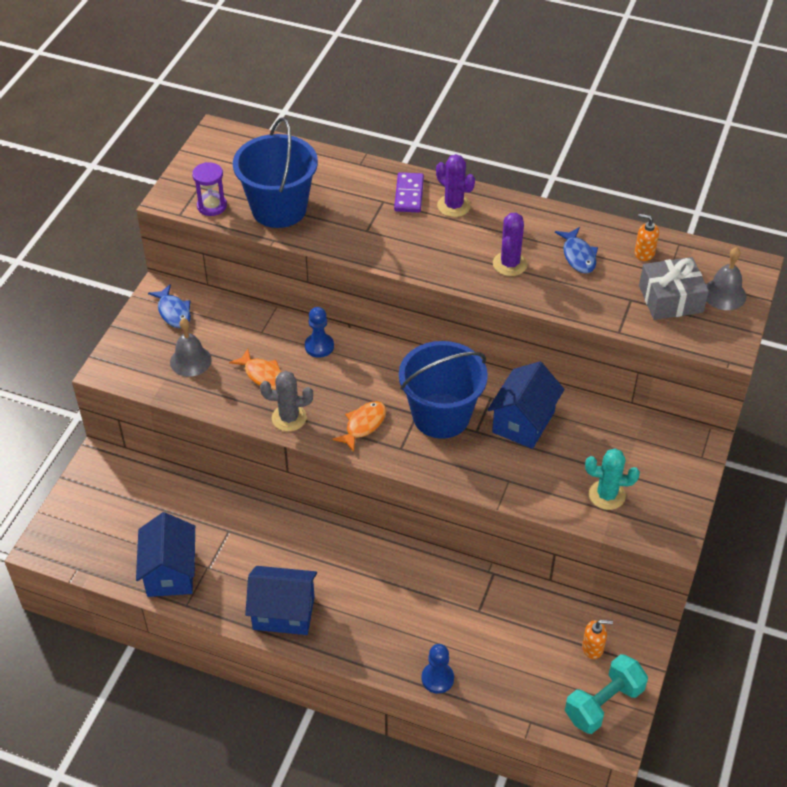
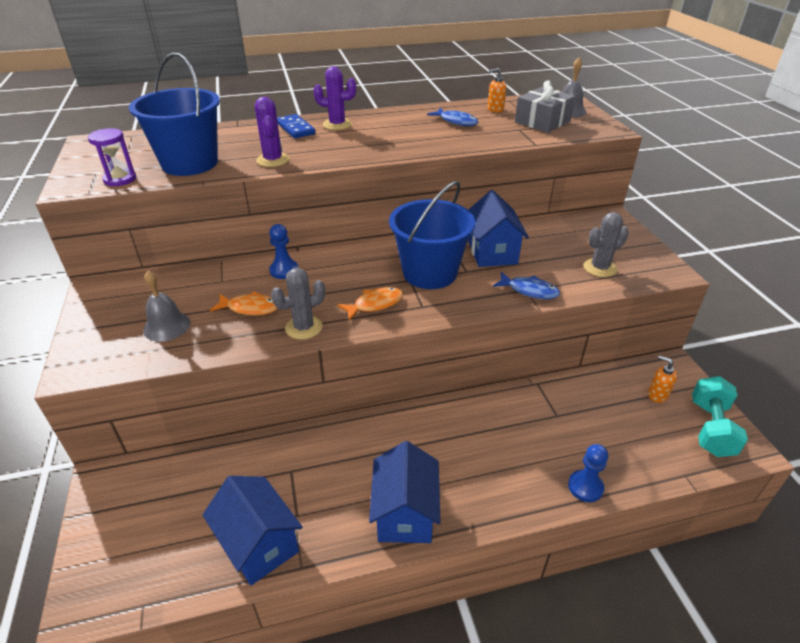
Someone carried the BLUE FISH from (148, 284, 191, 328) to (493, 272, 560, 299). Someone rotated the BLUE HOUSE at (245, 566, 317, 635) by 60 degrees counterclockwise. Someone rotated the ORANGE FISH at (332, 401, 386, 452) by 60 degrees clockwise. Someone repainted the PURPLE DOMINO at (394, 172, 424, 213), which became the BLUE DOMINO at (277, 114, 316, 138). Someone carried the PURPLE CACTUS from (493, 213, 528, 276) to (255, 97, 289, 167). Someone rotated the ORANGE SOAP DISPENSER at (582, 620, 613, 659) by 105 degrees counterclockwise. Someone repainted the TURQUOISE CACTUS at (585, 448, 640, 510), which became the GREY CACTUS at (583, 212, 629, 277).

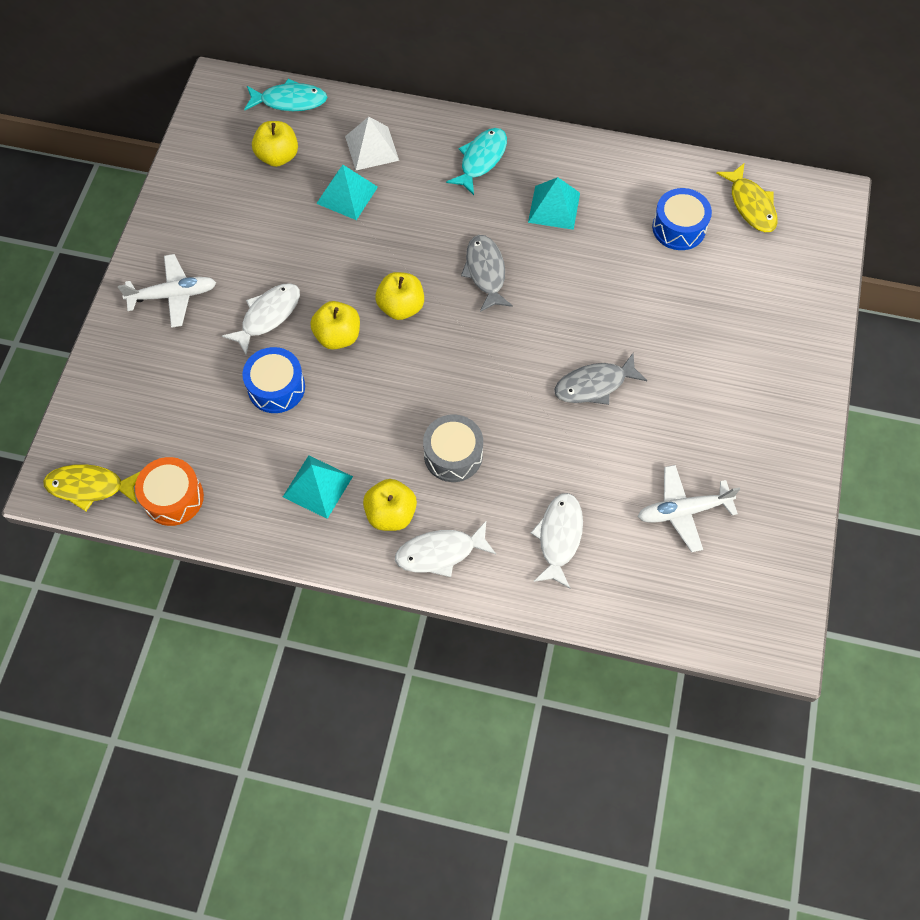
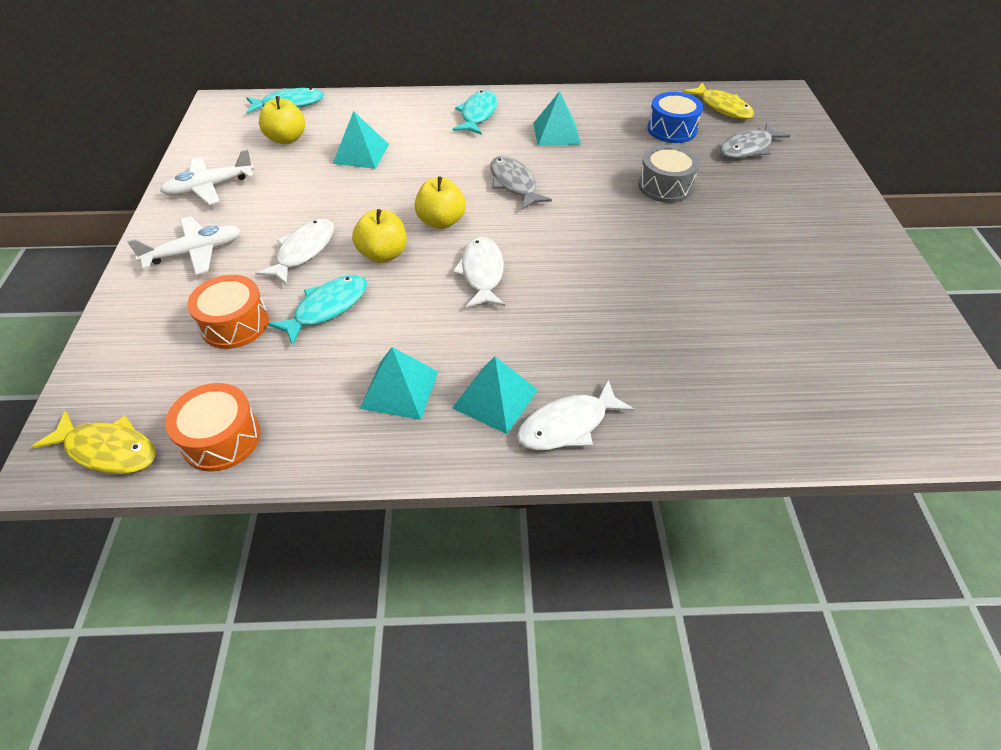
Someone rotated the YELLOW FISH at (43, 464, 141, 511) by 150 degrees counterclockwise. Someone swapped the BLUE DRUM at (242, 347, 305, 413) for the TURQUOISE FISH at (268, 275, 367, 345). Someone took away the WHITE PYRAMID at (345, 117, 399, 170). Someone swapped the YELLOW APPLE at (363, 479, 417, 531) for the TURQUOISE PYRAMID at (452, 356, 538, 434). Someone carried the GREY DRUM from (423, 415, 483, 482) to (638, 145, 700, 203). Someone carried the WHITE FISH from (530, 493, 583, 588) to (452, 237, 505, 308). Someone carried the GREY FISH from (554, 353, 647, 405) to (720, 123, 790, 159). Someone carried the WHITE PLANE from (638, 465, 740, 552) to (160, 149, 254, 205). Someone put down the ORANGE DRUM at (187, 275, 269, 349).

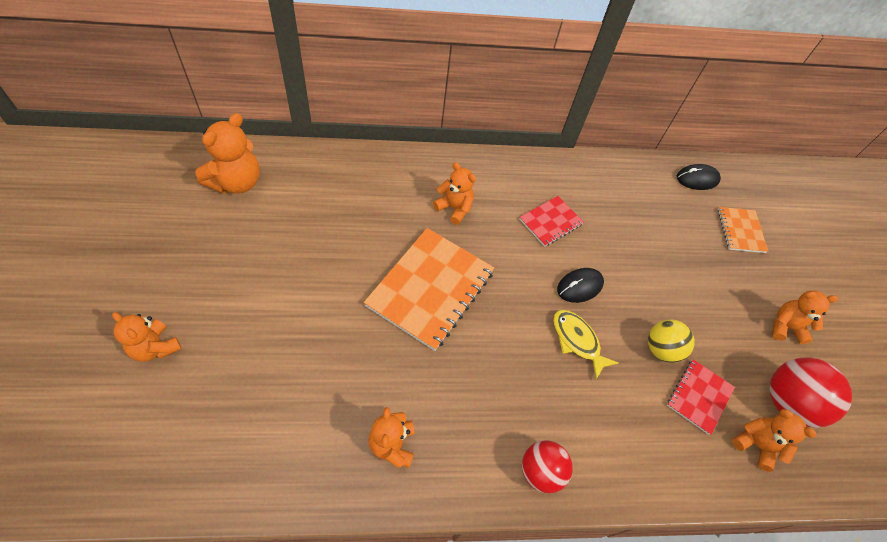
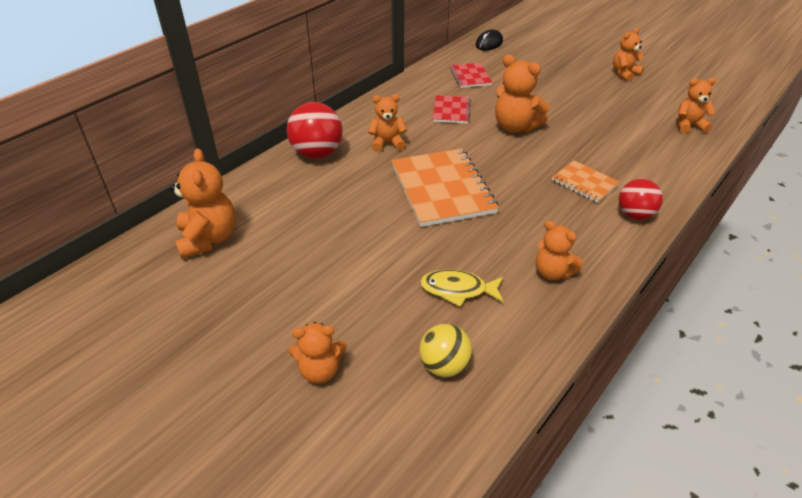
Someone carried the YELLOW FISH from (553, 310, 619, 379) to (420, 270, 504, 307). Someone swapped the BLACK MOUSE at (557, 268, 604, 303) for the ORANGE TEDDY BEAR at (495, 55, 549, 132). Someone carried the YELLOW BALL from (648, 319, 694, 363) to (419, 324, 472, 377). Someone carried the RED NOTEBOOK from (667, 359, 735, 435) to (450, 63, 493, 88). Someone carried the ORANGE NOTEBOOK from (718, 207, 768, 253) to (552, 160, 620, 203). Someone carried the RED BALL from (770, 358, 852, 428) to (287, 102, 343, 159).

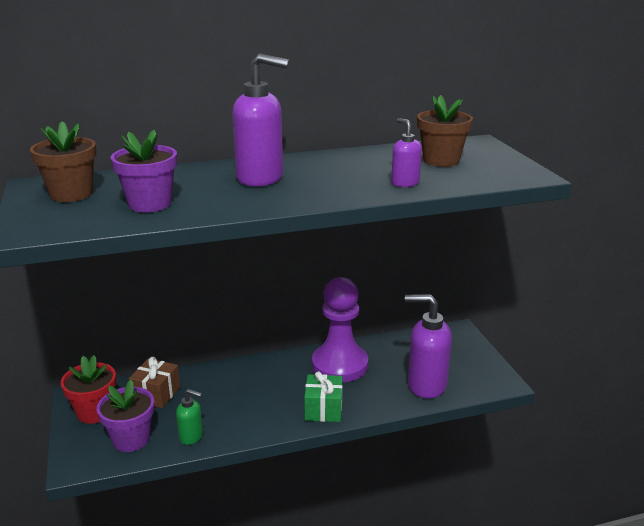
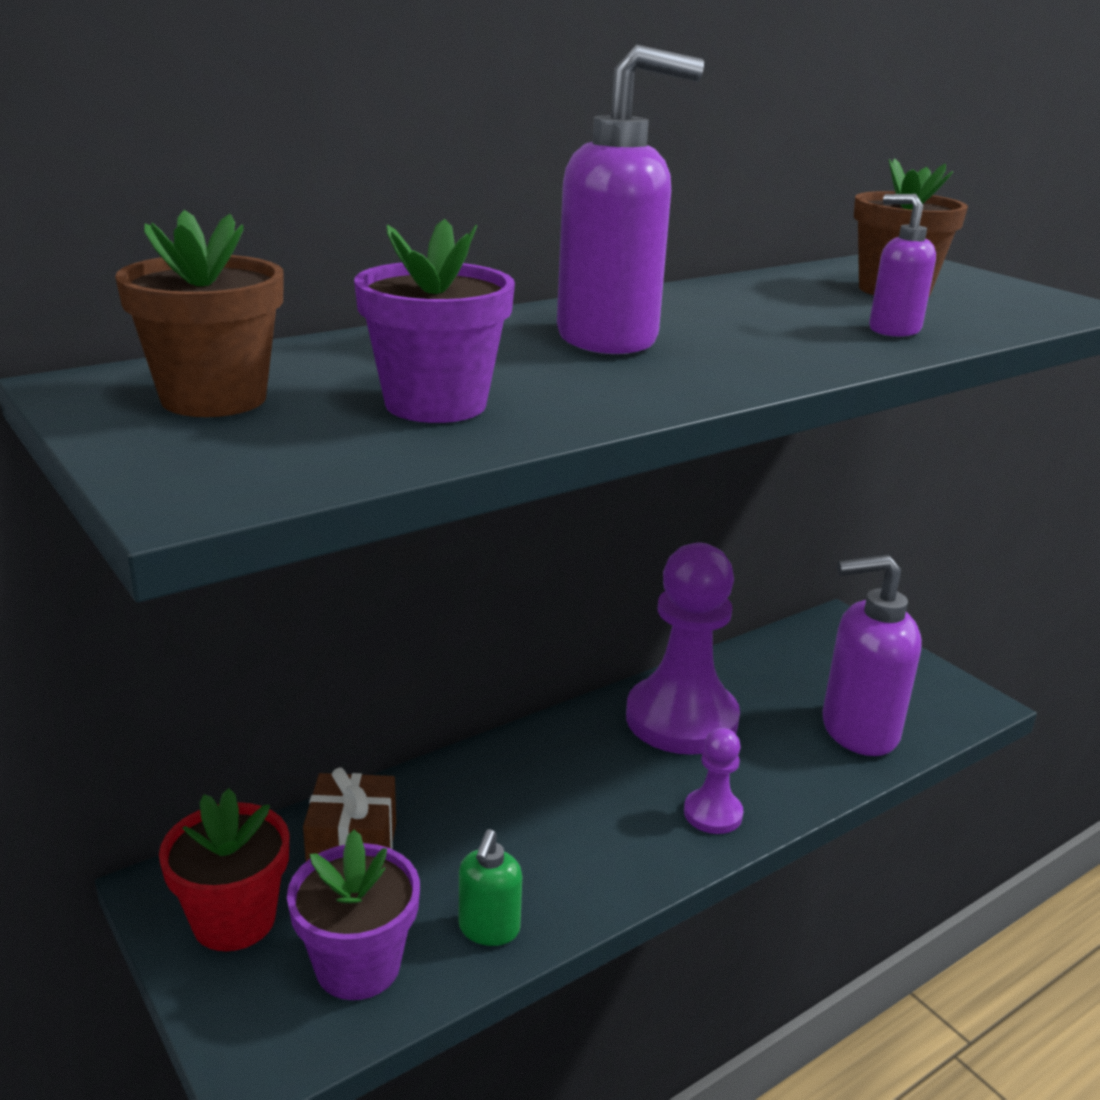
Someone rotated the GREEN SOAP DISPENSER at (176, 389, 203, 445) by 105 degrees clockwise. Someone swapped the GREEN GIFT at (304, 372, 343, 422) for the PURPLE PAWN at (684, 728, 743, 834).

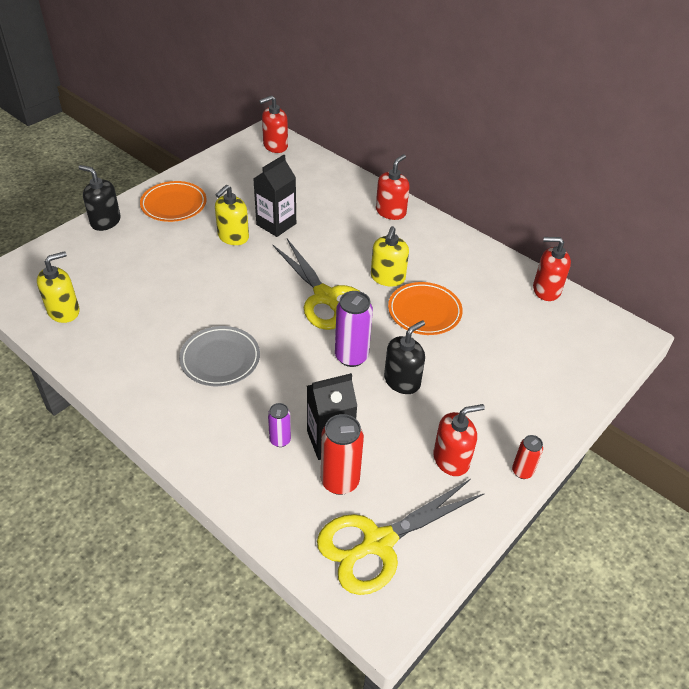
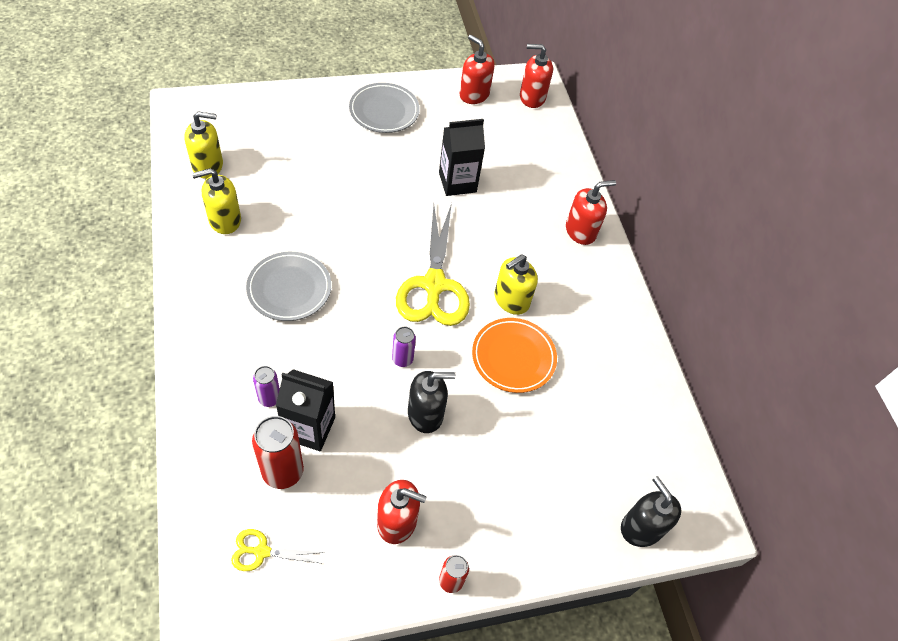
Someone carried the BLACK SOAP DISPENSER from (79, 165, 121, 231) to (621, 476, 681, 547). Someone repainted the ORANGE PLATE at (140, 181, 207, 222), which became the GREY PLATE at (349, 83, 420, 133). Someone carried the YELLOW SOAP DISPENSER from (215, 185, 249, 245) to (192, 168, 241, 234). Someone scaled the YELLOW SCISSORS at (317, 479, 485, 595) by 0.46. Someone scaled the PURPLE CAN at (335, 291, 373, 367) by 0.57. Someone carried the RED SOAP DISPENSER from (533, 237, 571, 301) to (459, 35, 495, 104).

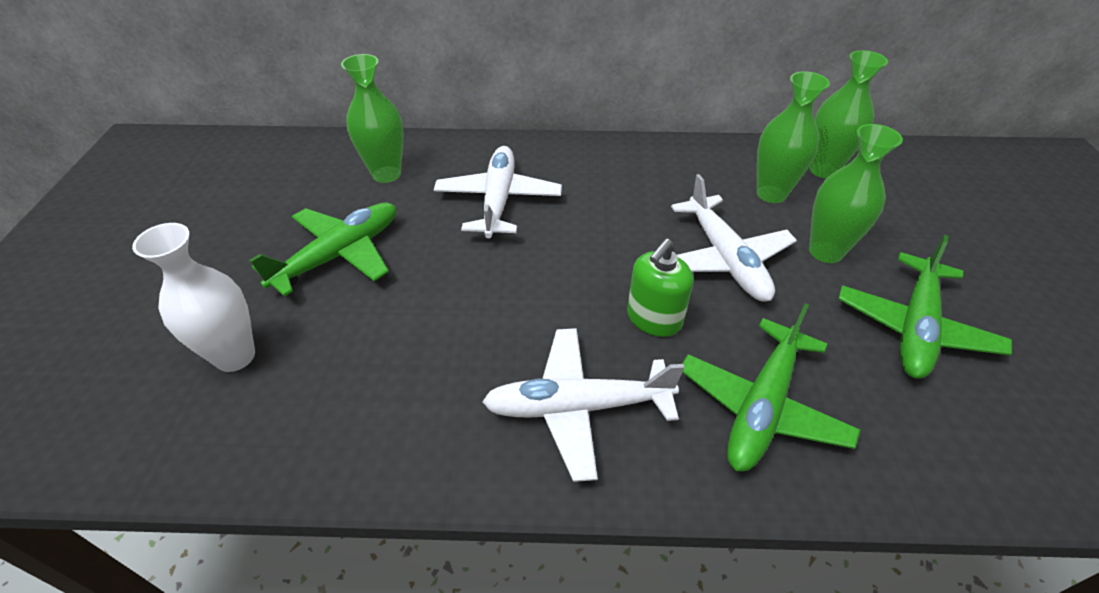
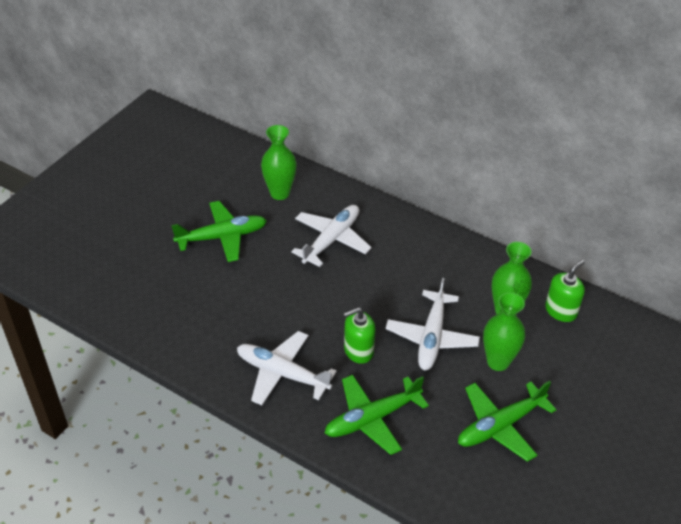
Someone took away the WHITE VASE at (132, 223, 255, 372). Someone swapped the GREEN VASE at (809, 50, 888, 178) for the GREEN SOAP DISPENSER at (545, 260, 585, 322).

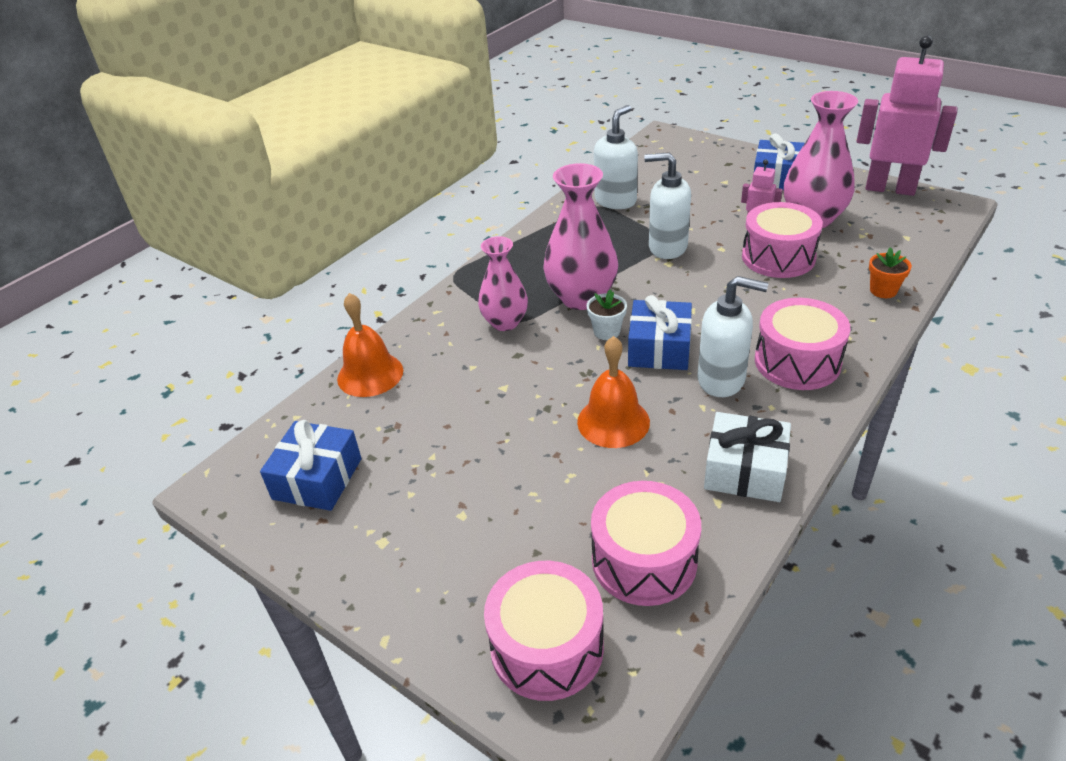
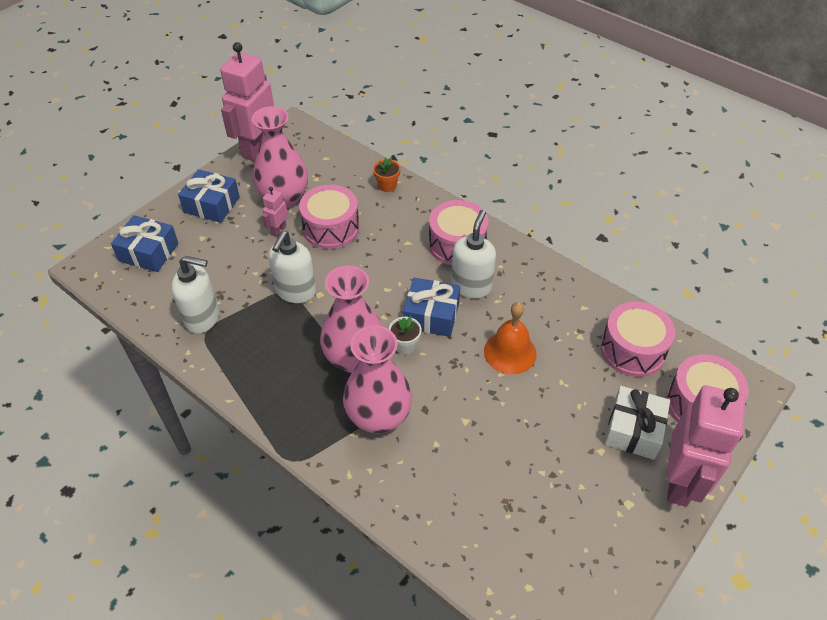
Someone carried the BLUE GIFT from (260, 420, 362, 511) to (111, 215, 179, 272). Someone took away the ORANGE BELL at (337, 293, 403, 397). Someone scaled the PINK VASE at (478, 236, 528, 331) by 1.53. Someone rotated the WHITE SOAP DISPENSER at (594, 105, 638, 209) by 150 degrees clockwise. Someone carried the WHITE GIFT from (704, 412, 791, 502) to (604, 386, 670, 460). Someone put down the PINK ROBOT at (667, 385, 745, 507).

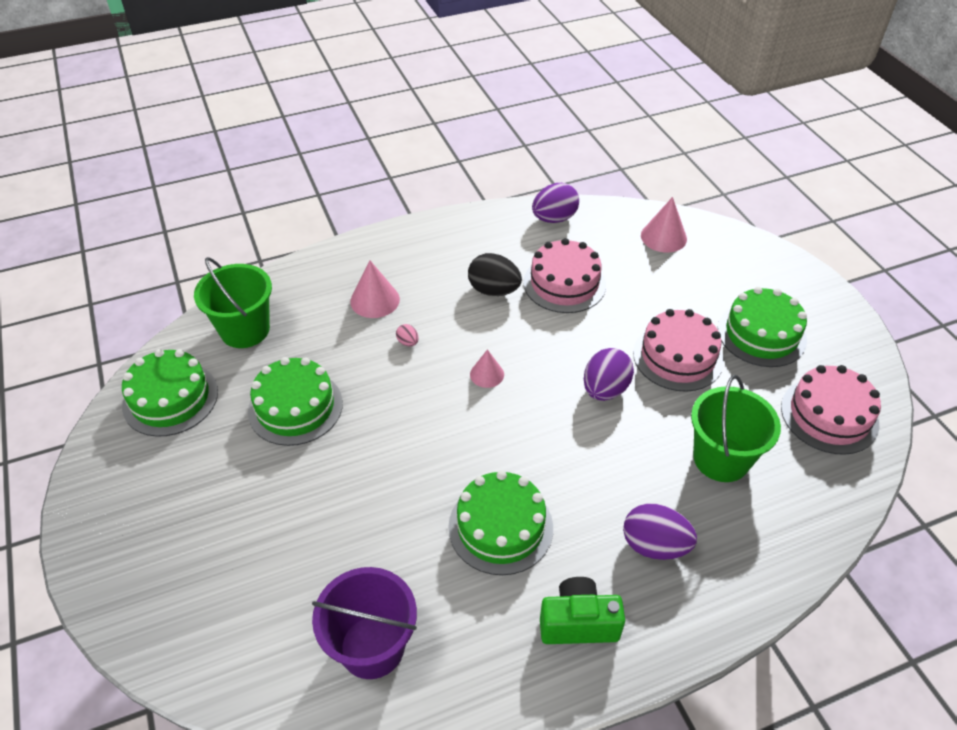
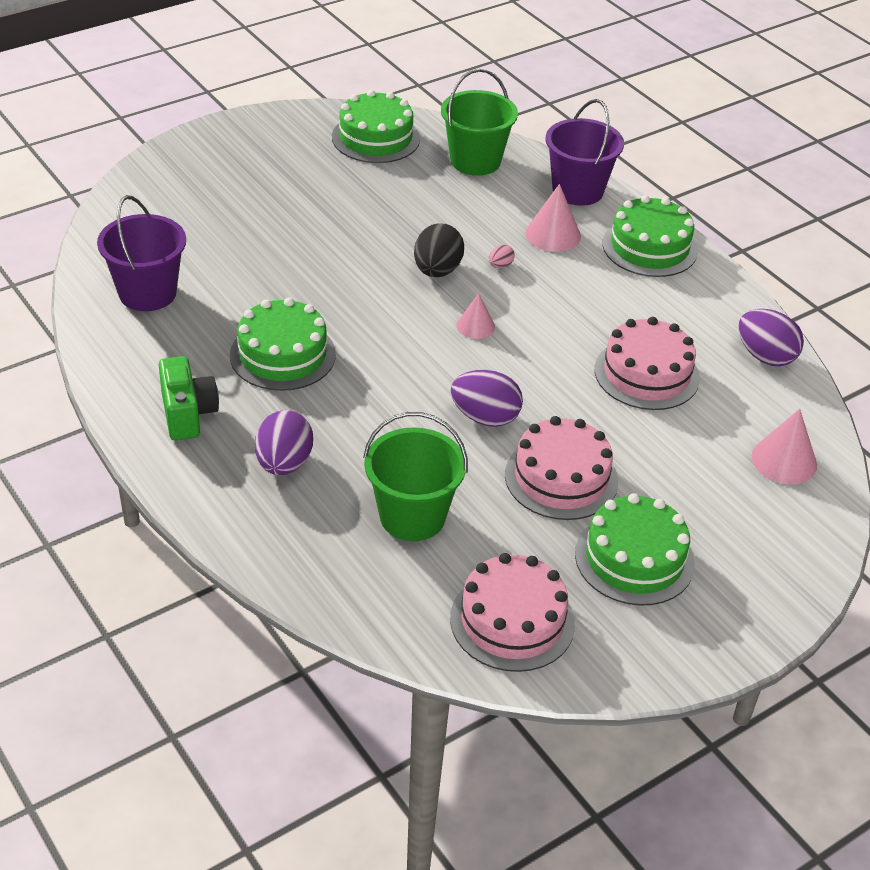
Someone carried the GREEN CAKE from (248, 357, 343, 446) to (602, 195, 698, 277). Someone carried the BLACK EGG from (468, 253, 522, 296) to (414, 223, 464, 277). Someone put down the PURPLE BUCKET at (545, 99, 624, 206).

